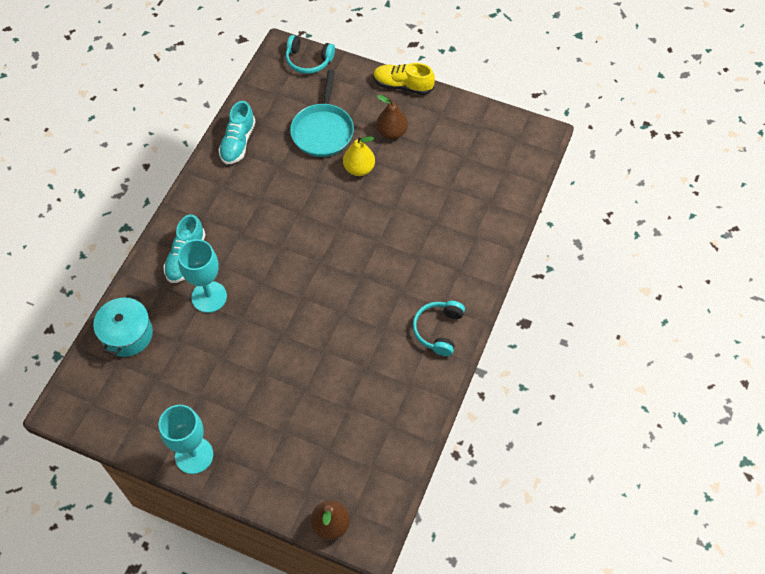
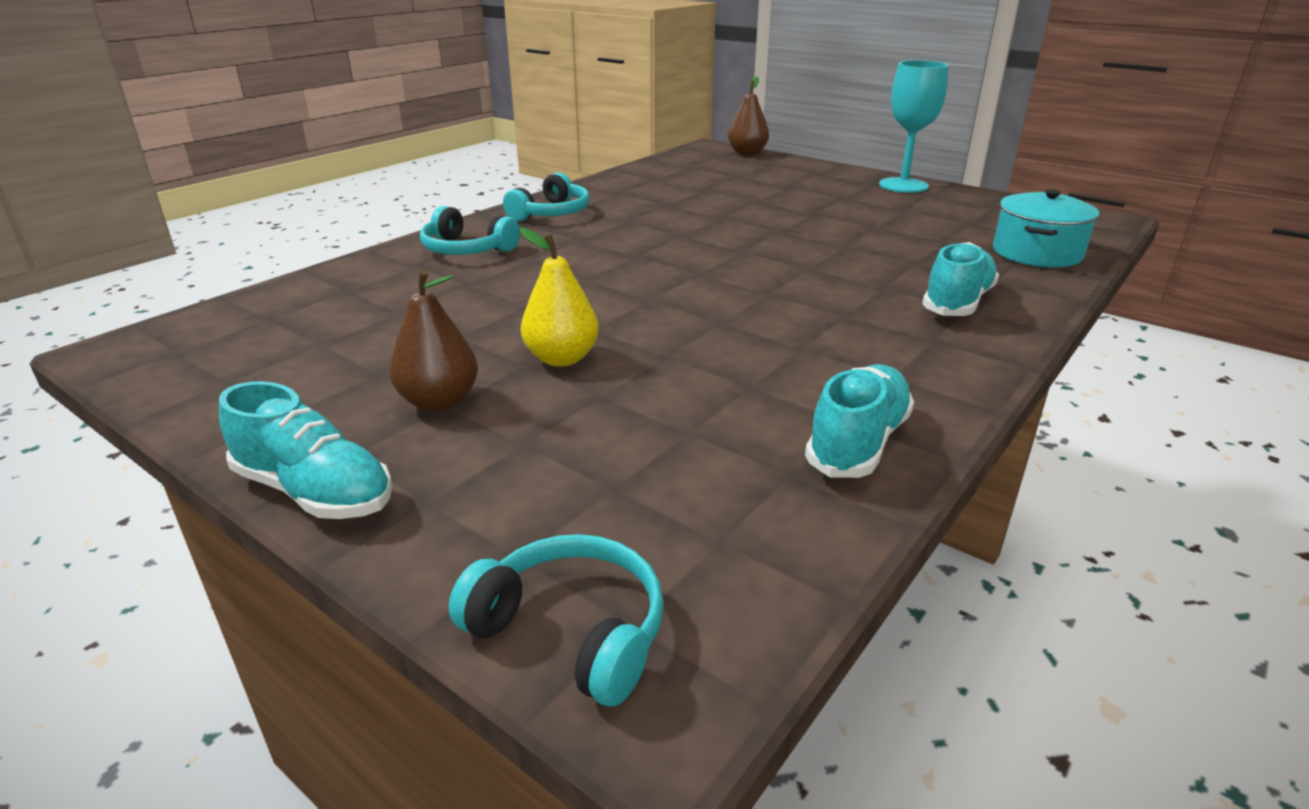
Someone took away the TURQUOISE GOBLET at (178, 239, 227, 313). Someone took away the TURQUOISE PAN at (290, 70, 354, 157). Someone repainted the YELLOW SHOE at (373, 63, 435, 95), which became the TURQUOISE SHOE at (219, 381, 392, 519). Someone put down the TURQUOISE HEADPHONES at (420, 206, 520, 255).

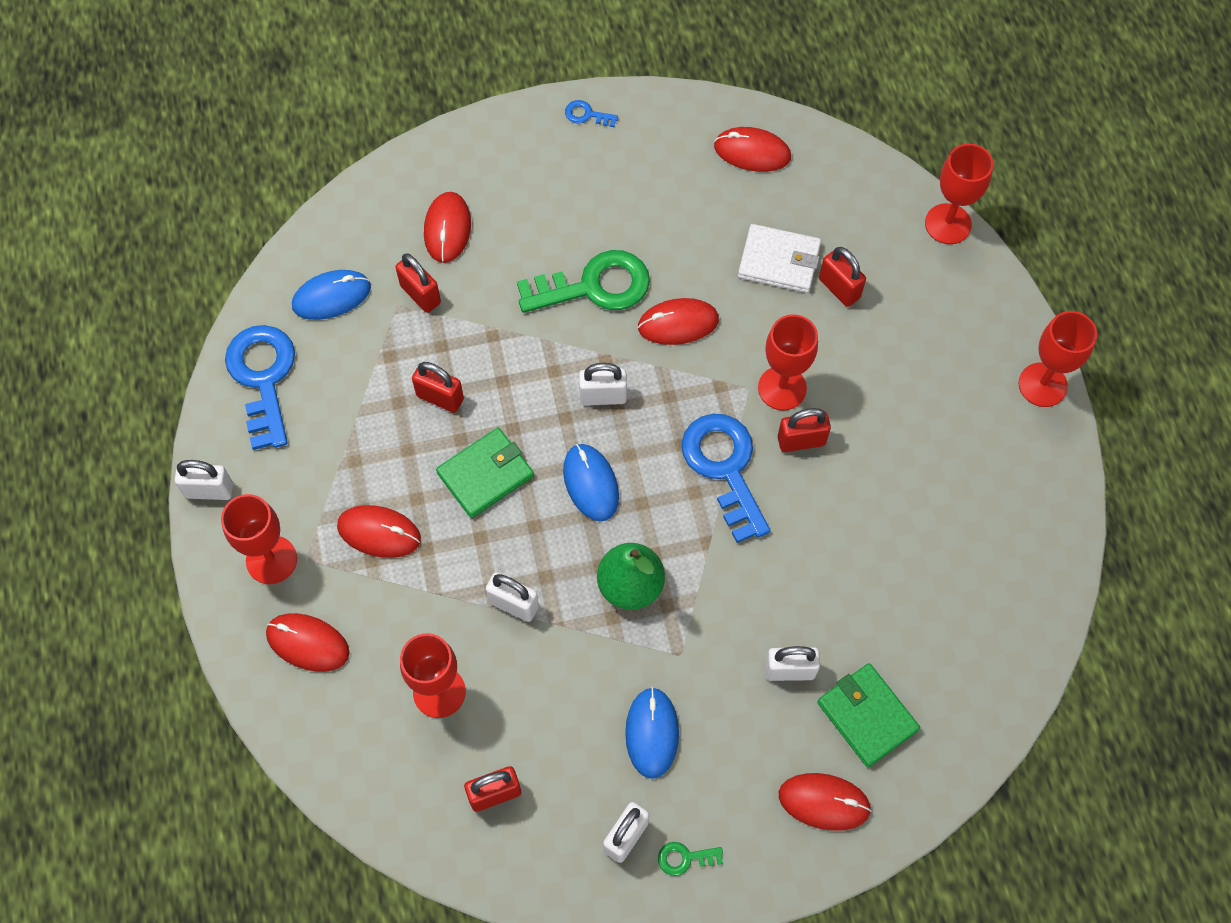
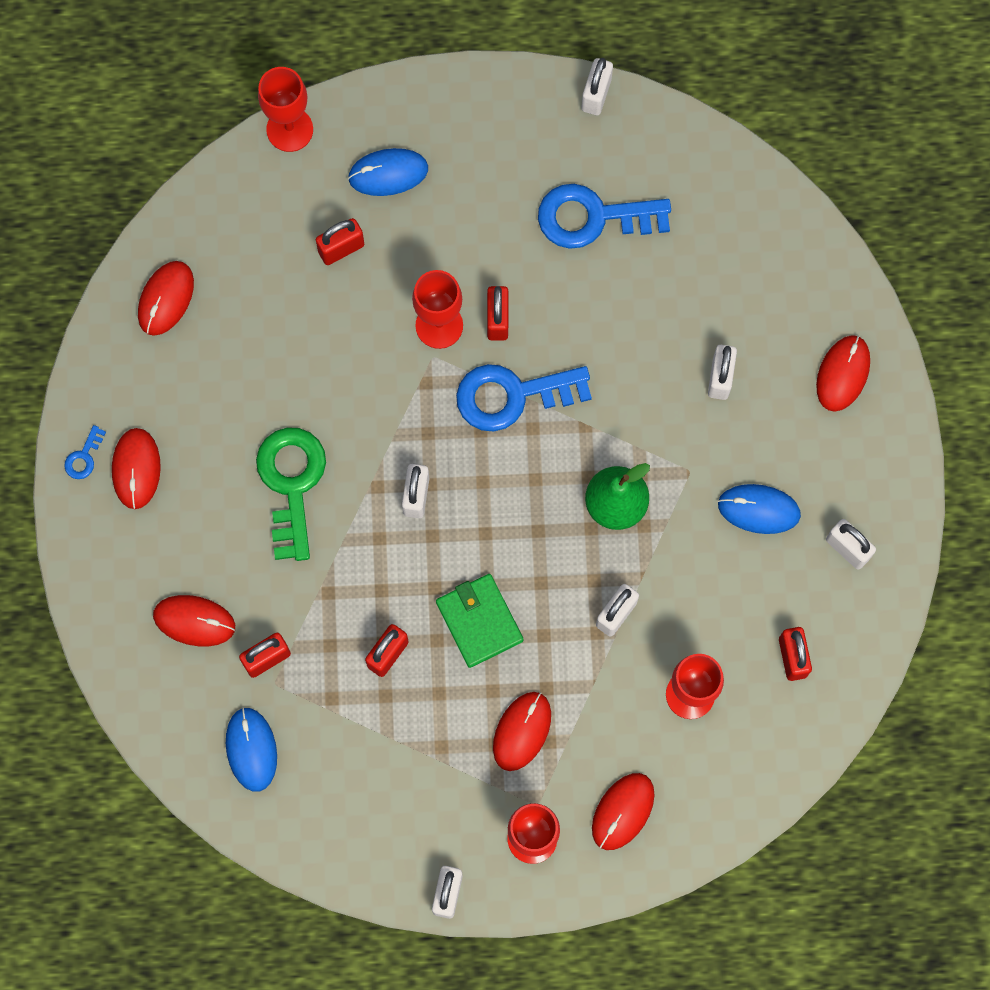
Someone carried the BLUE KEY from (225, 325, 295, 450) to (538, 184, 671, 249). Someone carried the BLUE MOUSE from (563, 444, 619, 521) to (348, 148, 428, 196). Someone carried the RED MOUSE from (638, 298, 719, 345) to (112, 428, 161, 509). Someone took away the GREEN KEY at (658, 842, 723, 876). Someone took away the WHITE WALLET at (738, 224, 821, 293). Someone took away the GREEN WALLET at (817, 663, 920, 767). Someone took away the RED GOBLET at (1019, 311, 1097, 407). Someone put down the WHITE PADLOCK at (582, 58, 613, 115).

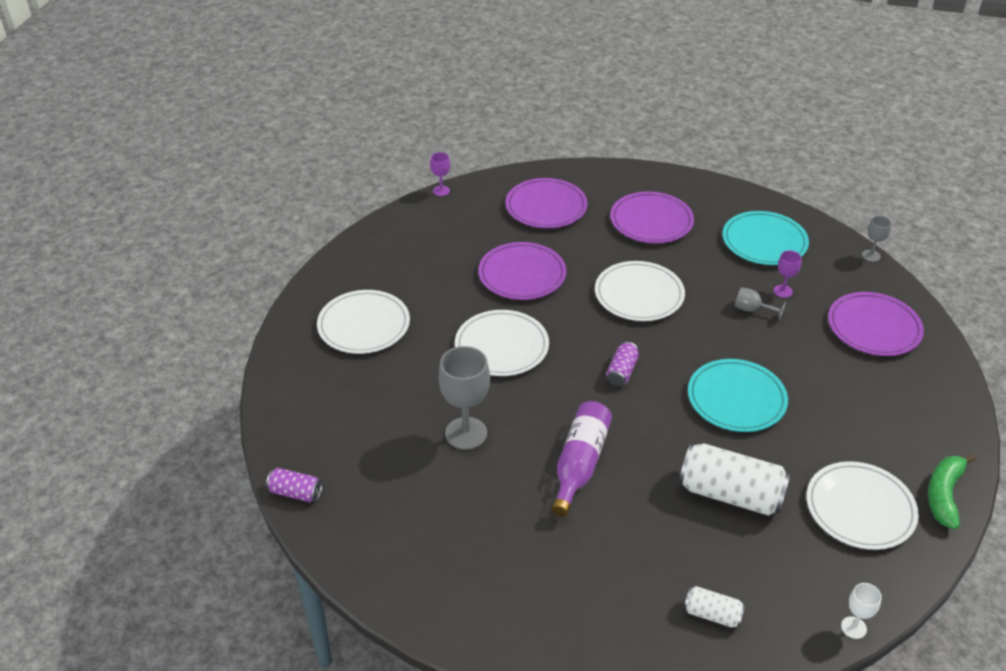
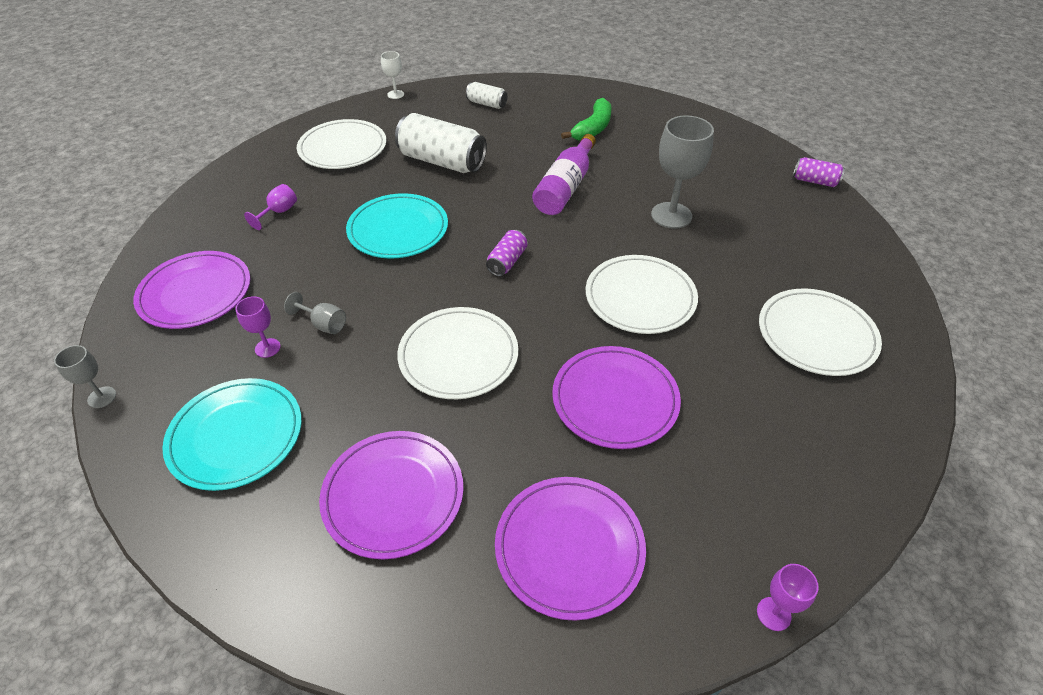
Someone carried the GREEN BANANA from (928, 454, 976, 529) to (561, 98, 612, 141). Someone put down the PURPLE GOBLET at (244, 184, 297, 230).

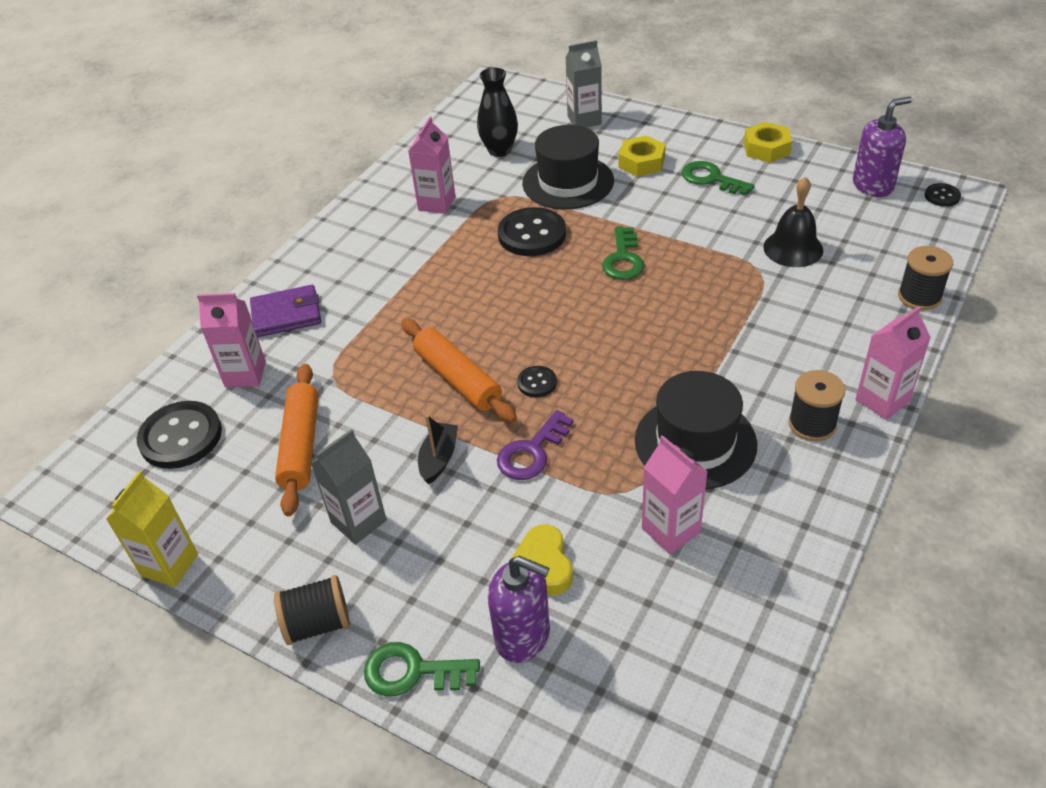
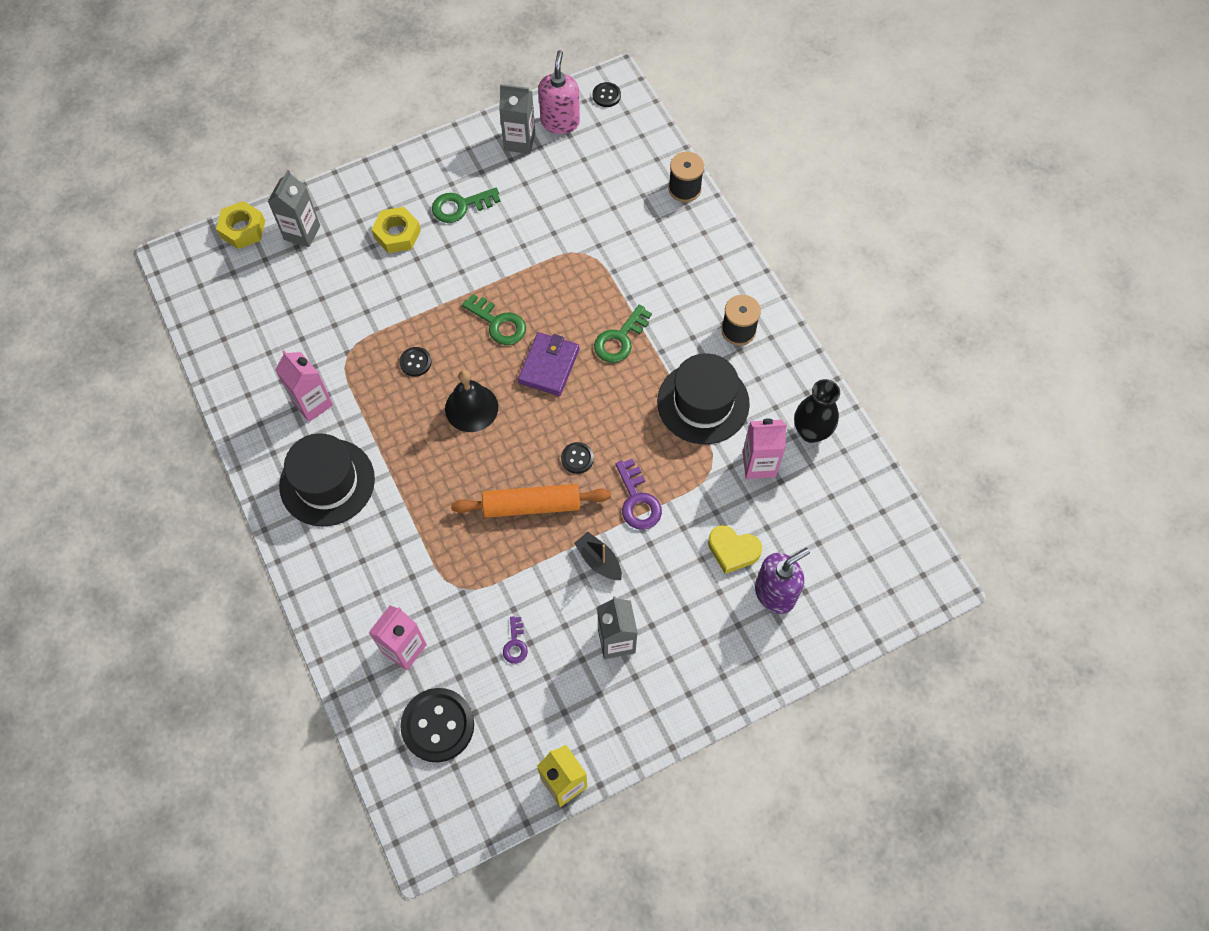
Someone carried the PURPLE WALLET from (250, 285, 321, 337) to (518, 332, 579, 396). Someone took away the BLACK SPOOL at (274, 575, 350, 645). Someone swapped the ORANGE ROLLING PIN at (275, 364, 318, 516) for the PURPLE KEY at (503, 616, 528, 664). Someone carried the GREEN KEY from (364, 642, 480, 697) to (594, 305, 652, 363). Someone carried the BLACK VASE from (477, 68, 518, 157) to (794, 379, 840, 443). Someone scaled the BLACK BUTTON at (498, 207, 566, 256) by 0.49. Someone carried the BLACK HAT from (522, 125, 614, 209) to (279, 433, 375, 526). Someone carried the YELLOW NUT from (744, 122, 792, 163) to (216, 201, 265, 249). Someone carried the BLACK BELL from (763, 177, 823, 267) to (445, 370, 498, 432). Someone repainted the PURPLE SOAP DISPENSER at (853, 96, 912, 197), which became the PINK SOAP DISPENSER at (538, 50, 580, 134). Someone took away the PINK CARTON at (856, 306, 931, 420). Someone put down the GREY CARTON at (499, 84, 535, 154).

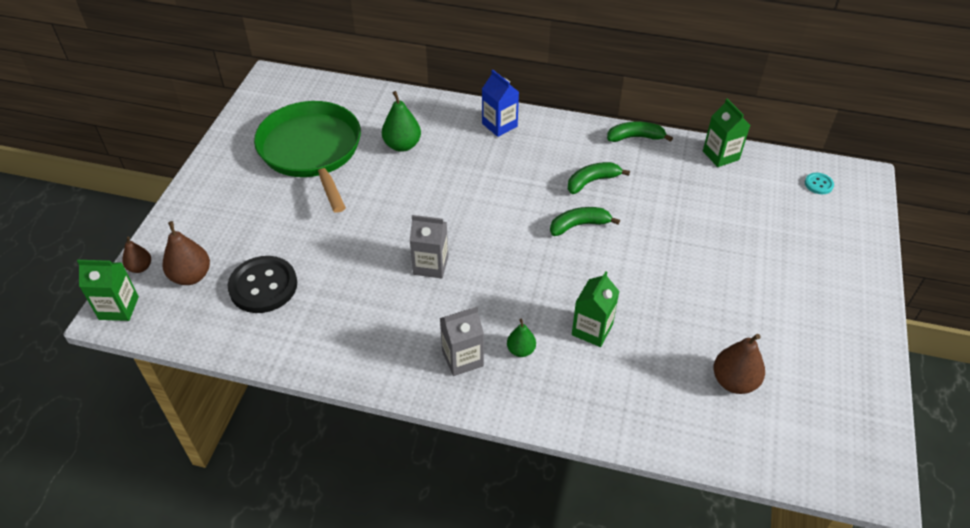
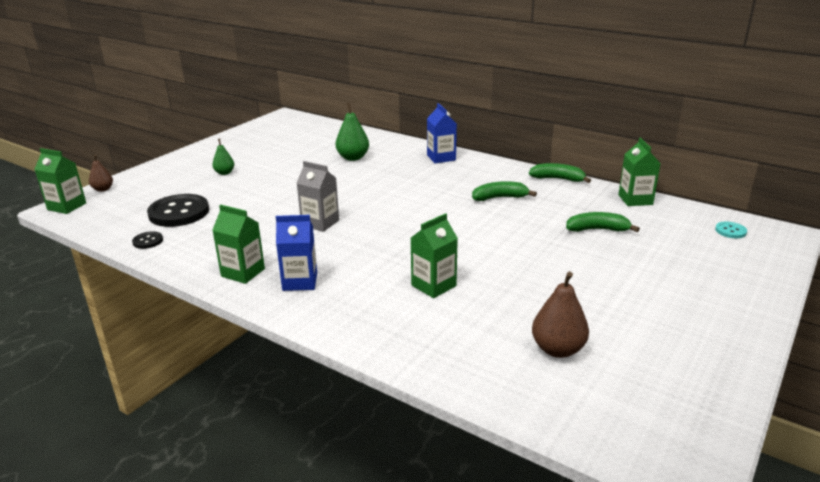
Someone took away the BROWN PEAR at (163, 221, 210, 285). Someone took away the GREEN PAN at (254, 101, 361, 213). Someone repainted the GREY CARTON at (440, 307, 484, 376), which became the BLUE CARTON at (276, 215, 317, 291). Someone carried the GREEN PEAR from (507, 319, 536, 357) to (212, 139, 234, 175). Someone carried the GREEN BANANA from (550, 207, 620, 236) to (566, 212, 640, 232). Someone put down the BLACK BUTTON at (132, 231, 163, 249). Someone put down the GREEN CARTON at (212, 204, 265, 284).

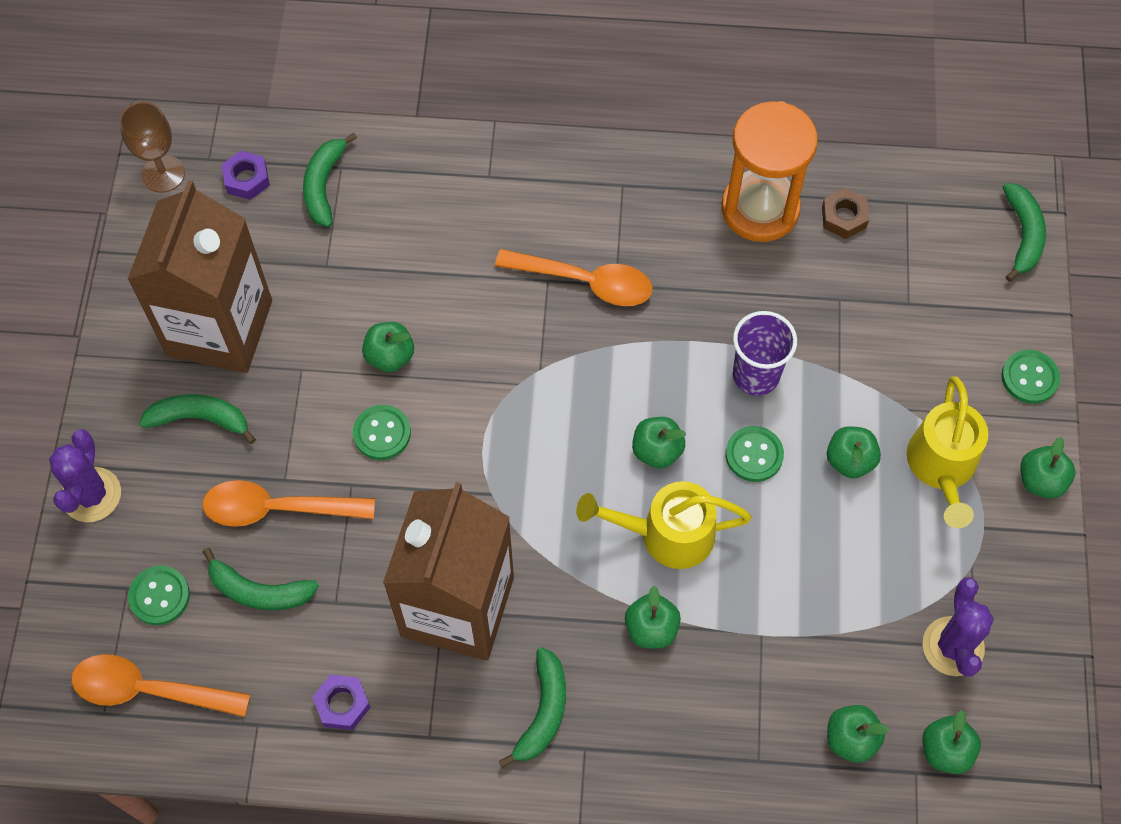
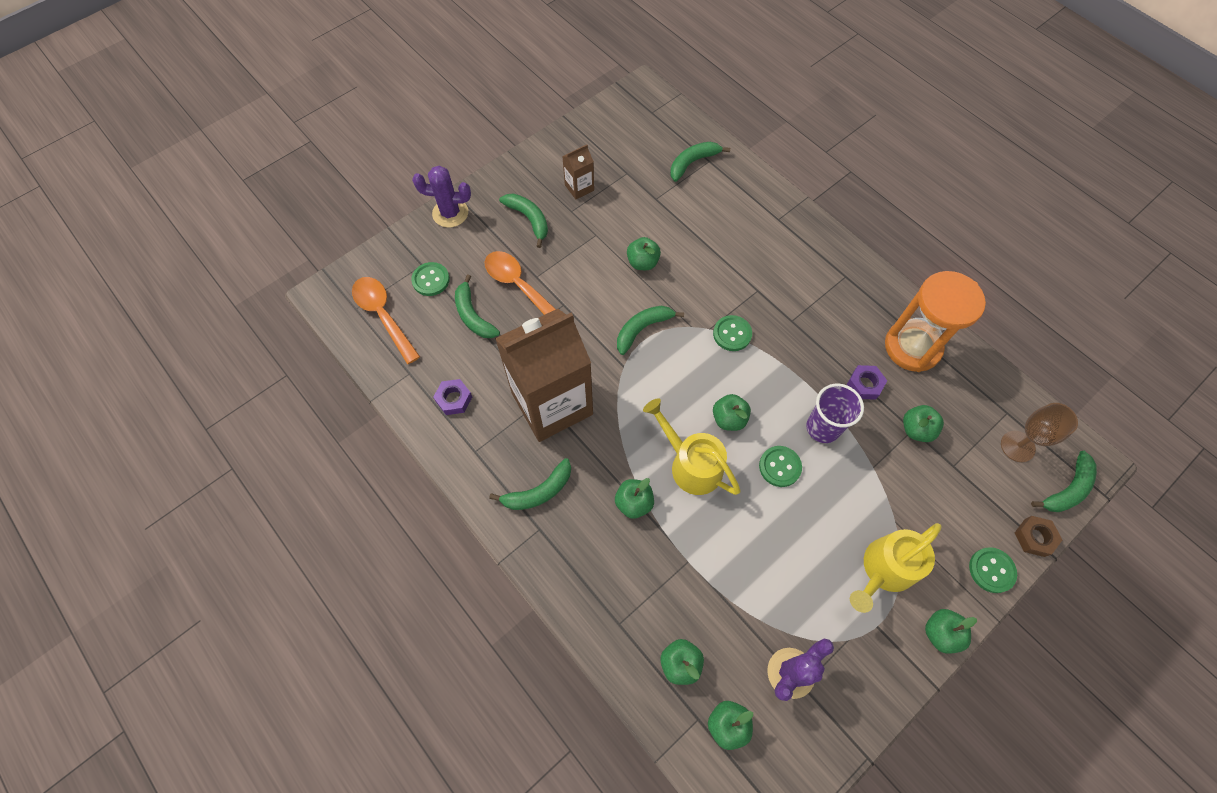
Someone rotated the PURPLE CACTUS at (49, 429, 121, 522) by 45 degrees clockwise. Someone carried the BROWN GOBLET from (119, 102, 185, 193) to (1001, 403, 1078, 462). Someone scaled the BROWN CARTON at (127, 180, 272, 373) by 0.41. Someone carried the PURPLE NUT from (221, 151, 270, 200) to (847, 365, 887, 400). Someone carried the GREEN BUTTON from (353, 405, 411, 460) to (713, 315, 752, 351). Someone took away the ORANGE SPOON at (495, 249, 653, 306). Someone carried the BROWN NUT from (822, 188, 869, 239) to (1014, 516, 1062, 557). Someone carried the GREEN APPLE from (827, 426, 881, 478) to (903, 405, 944, 442). Someone put down the GREEN BANANA at (617, 306, 684, 355).

